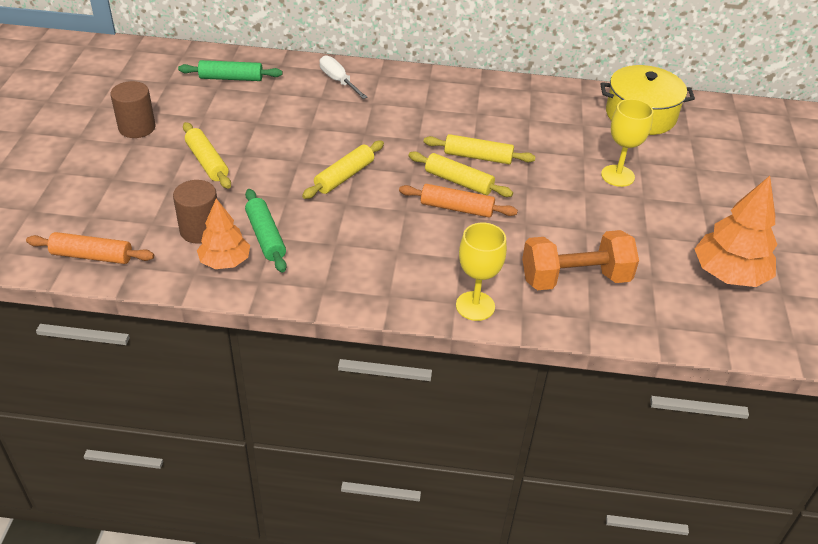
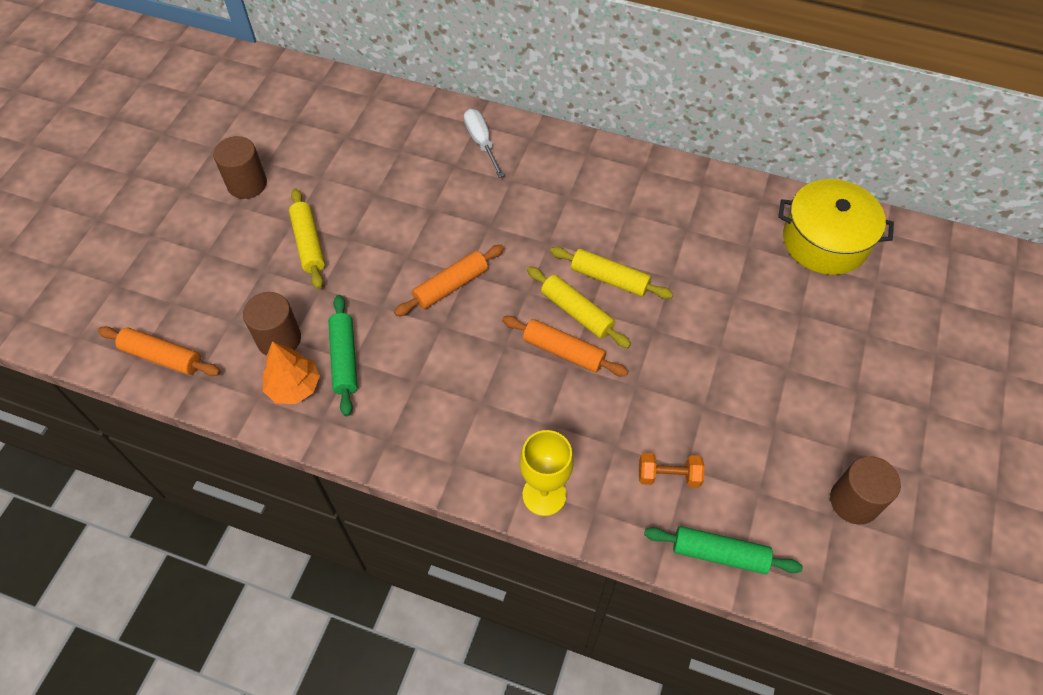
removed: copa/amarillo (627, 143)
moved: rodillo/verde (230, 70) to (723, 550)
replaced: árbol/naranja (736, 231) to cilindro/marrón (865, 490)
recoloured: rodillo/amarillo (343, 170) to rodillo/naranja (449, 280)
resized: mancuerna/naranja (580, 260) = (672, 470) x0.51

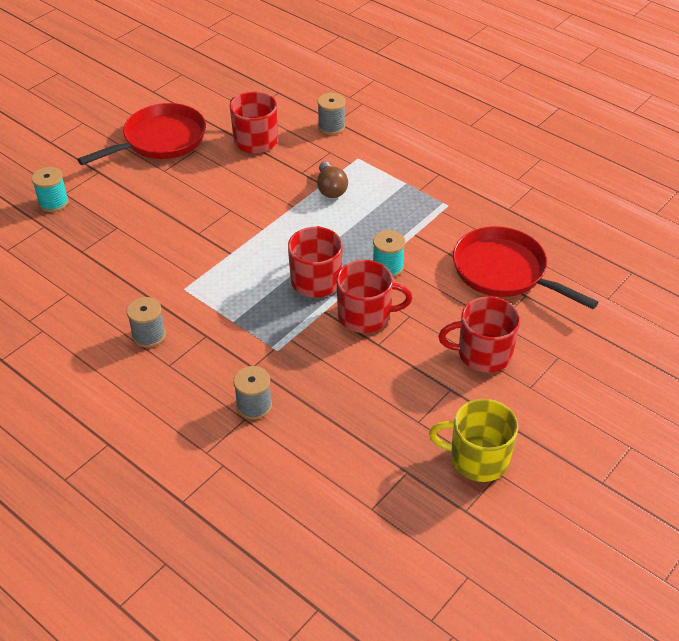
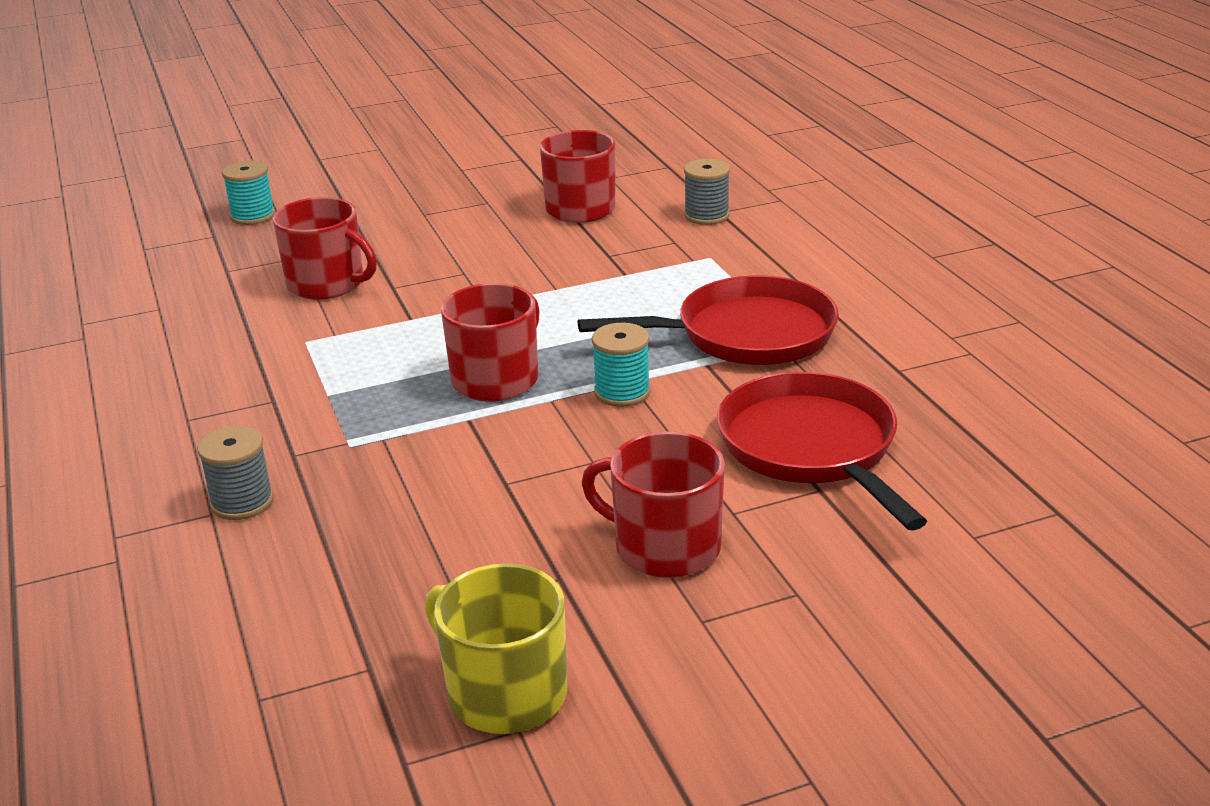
removed: carrete/gris (146, 322); bombilla/marrón (332, 180)
moved: taza/rojo (374, 296) to (325, 248); sartén/rojo (141, 134) to (708, 320)

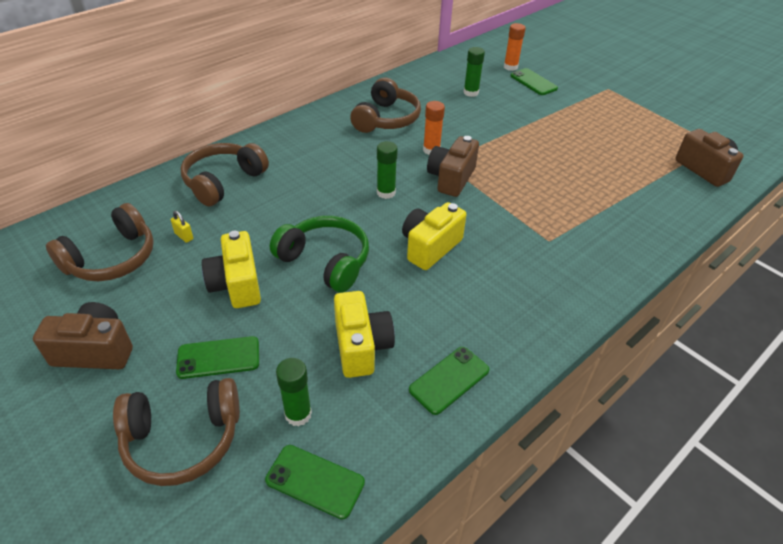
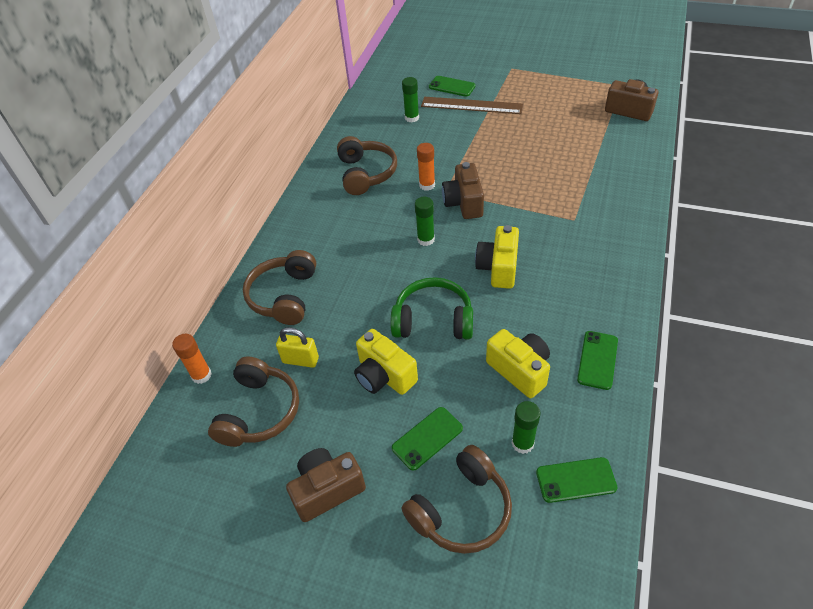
added: regla/marrón (472, 105)
moved: barra de pegamento/naranja (515, 47) to (192, 359)
resized: candado/amarillo (182, 227) = (297, 347) x1.72

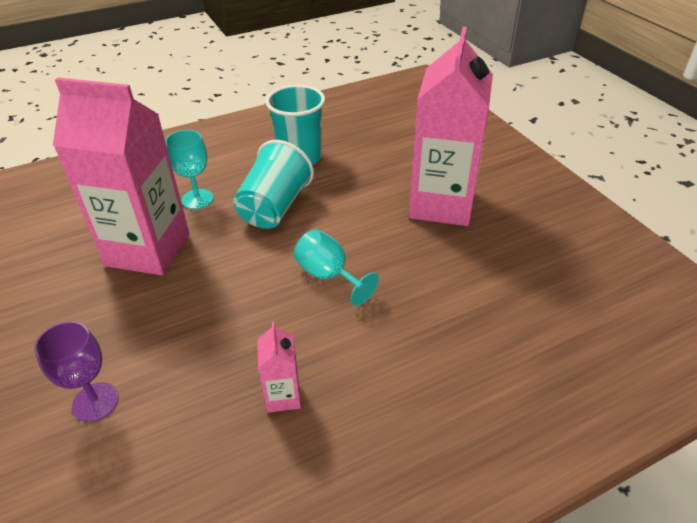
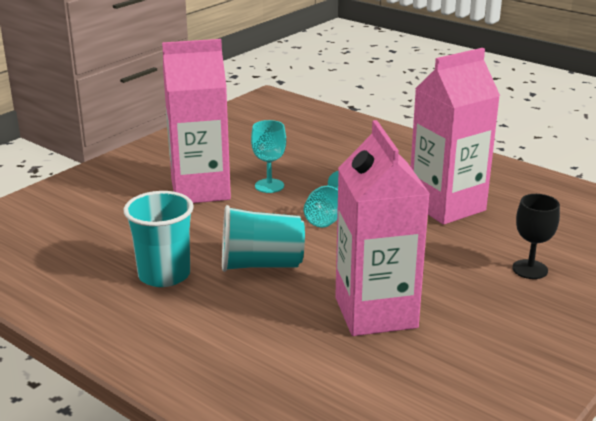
moved: copa/turquesa (189, 169) to (268, 156)
recoloured: copa/morado (76, 371) to copa/negro (536, 236)
resized: cartón de leche/rosa (279, 367) = (455, 136) x2.40

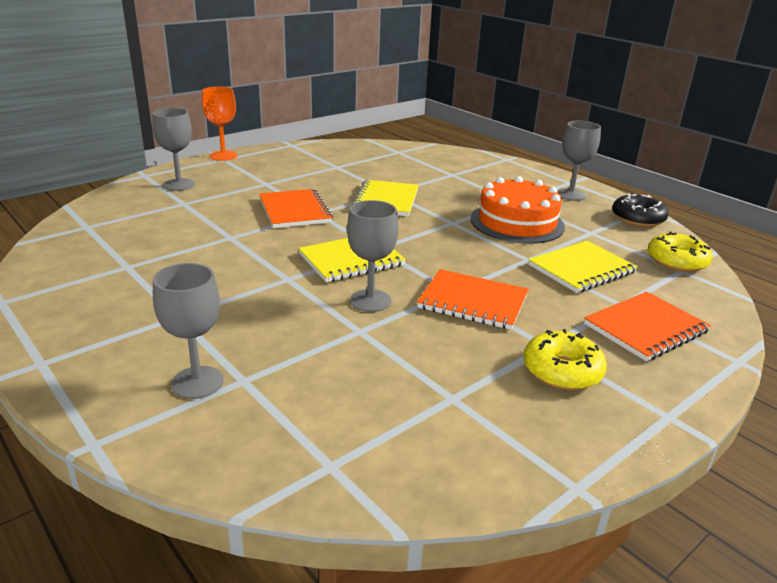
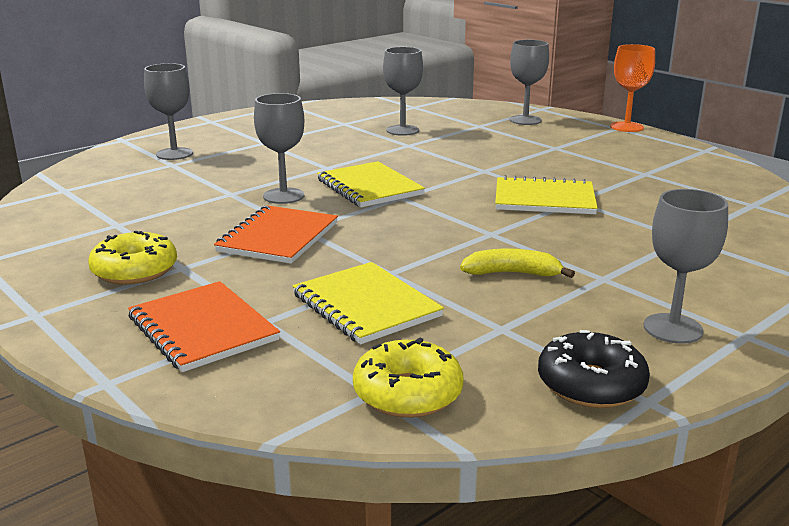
removed: cuaderno/naranja (296, 208)
added: copa/gris (403, 91)
replaced: tarta/naranja (518, 210) to plátano/amarillo (517, 263)

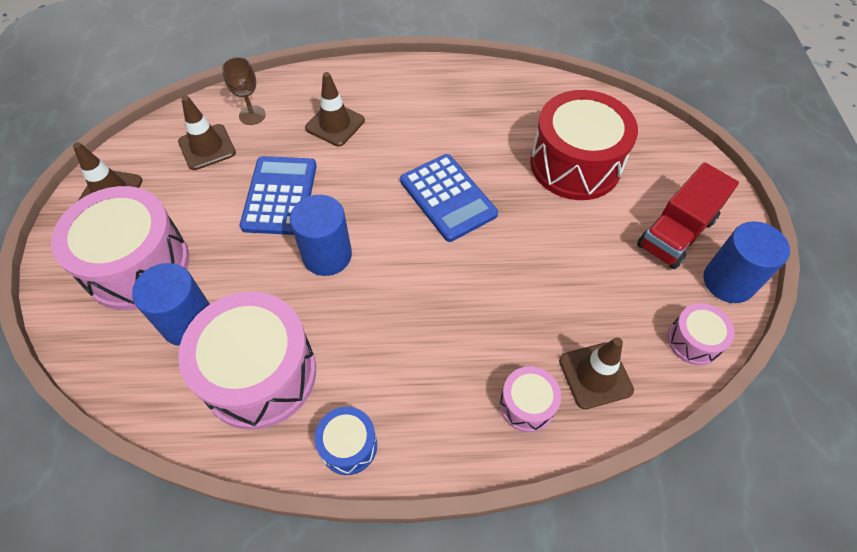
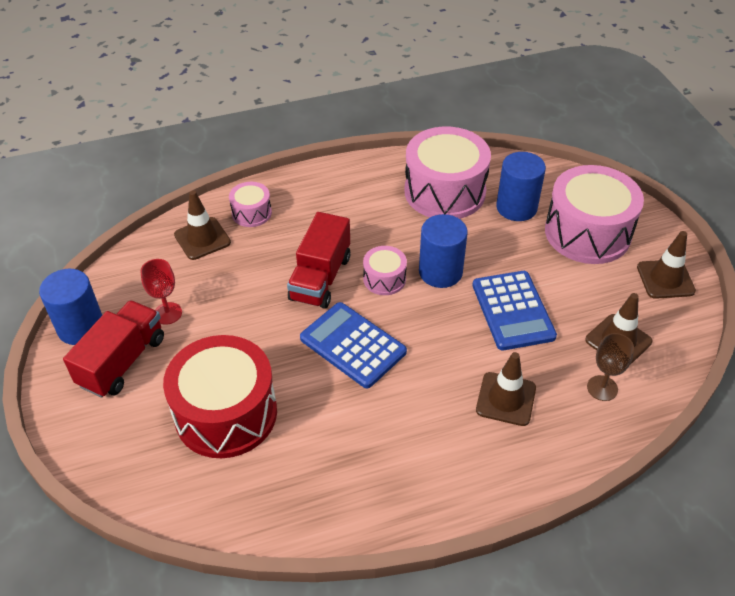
removed: tambor/azul (346, 441)
added: copa/rojo (161, 292); camión/rojo (318, 260)
moved: tambor/rosa (701, 334) to (385, 270)

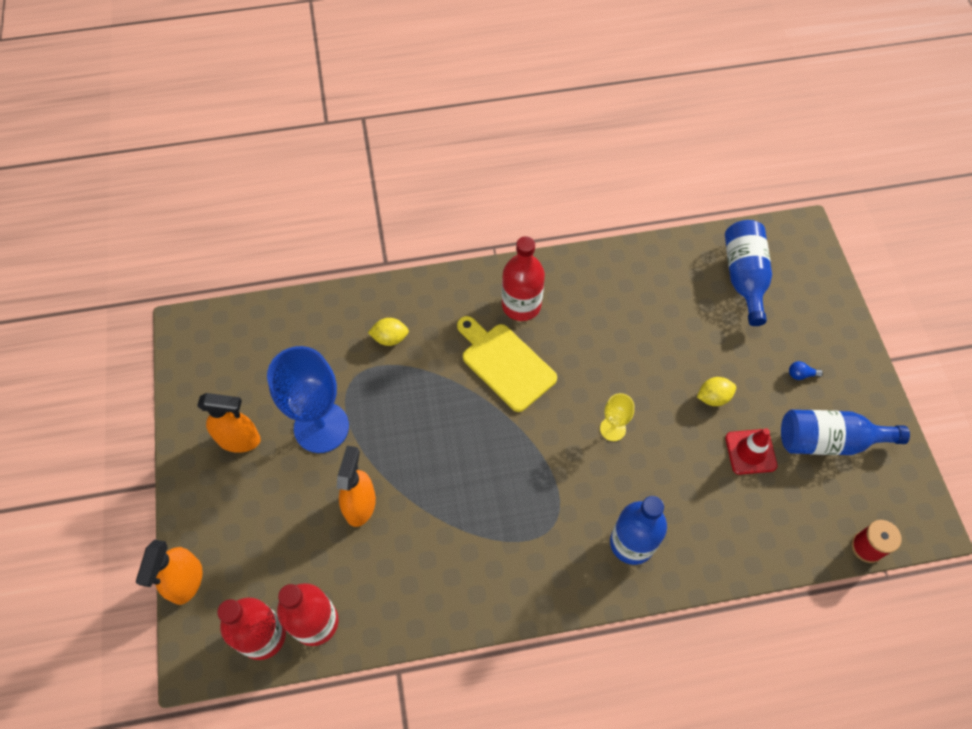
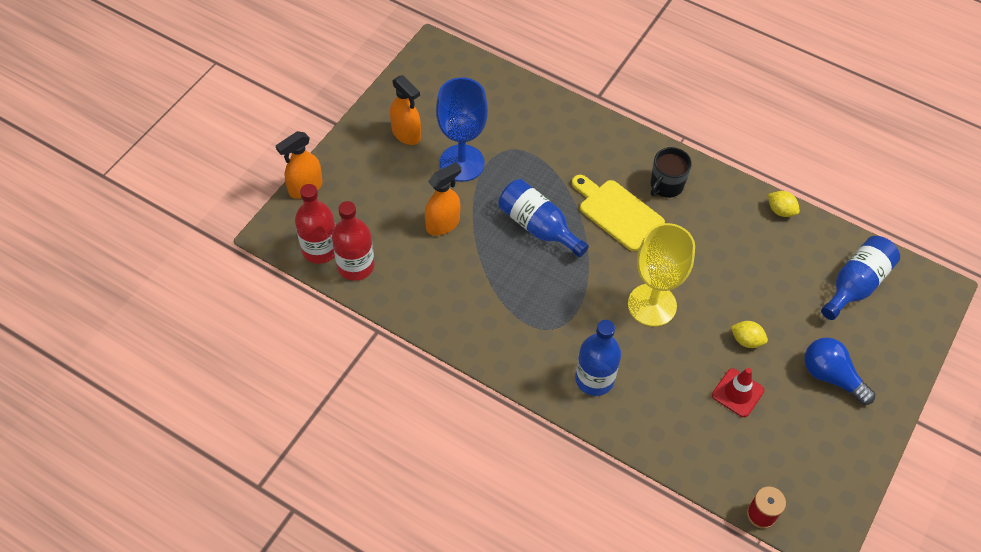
moved: botella/azul (845, 432) to (543, 218); limón/amarillo (388, 332) to (784, 204)
replaced: botella/rojo (523, 278) to taza/negro (671, 172)
turned: tabla de cortar/amarillo (507, 364) = (618, 213) 45 degrees counterclockwise
resized: copa/amarillo (617, 417) = (661, 275) x2.12; bombilla/azul (806, 370) = (839, 371) x2.41

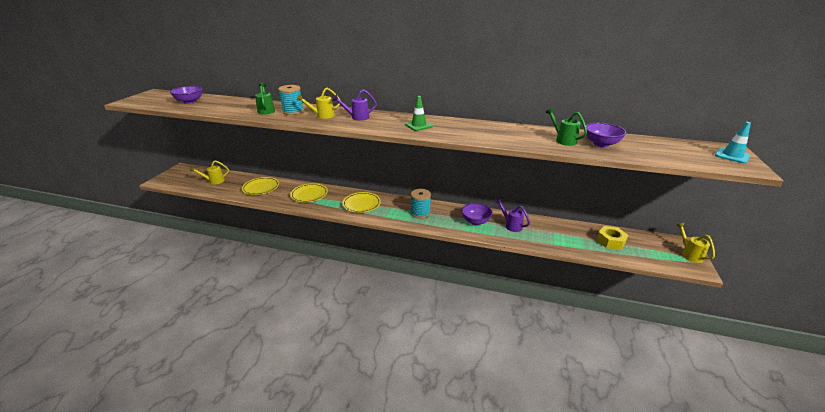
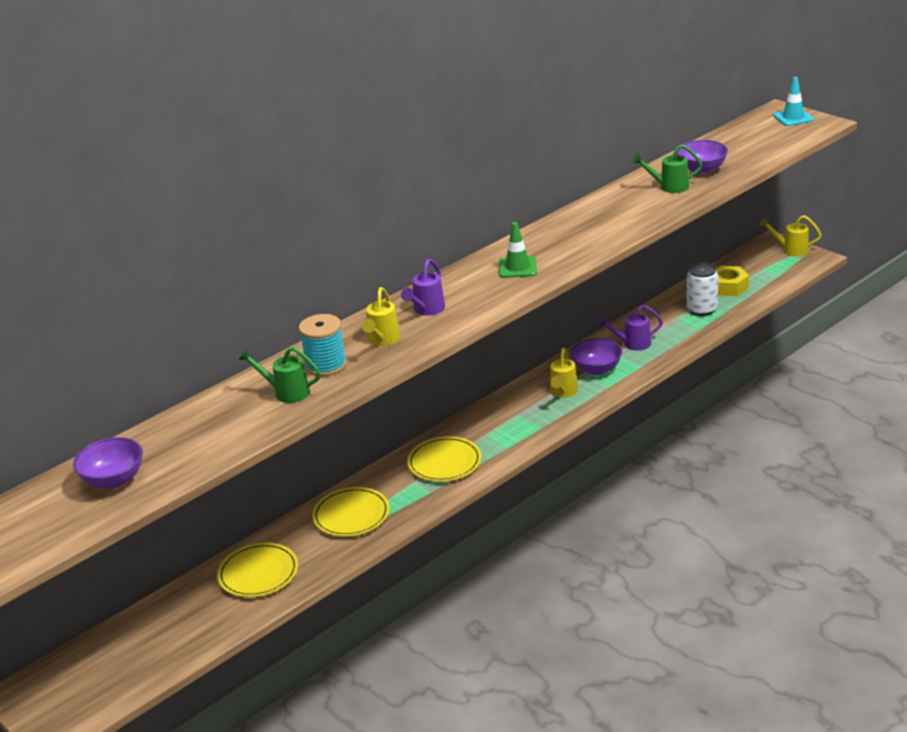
removed: carrete/turquesa (421, 204)
added: lata/blanco (702, 289)
moved: regadera/amarillo (209, 172) to (564, 373)

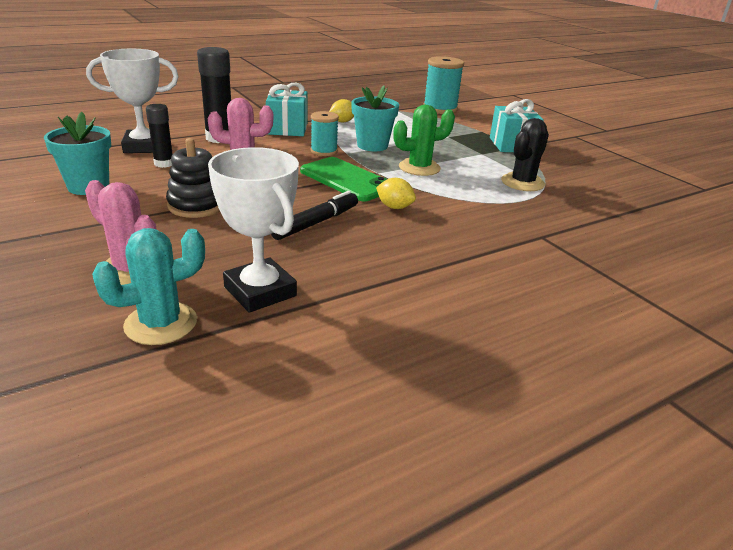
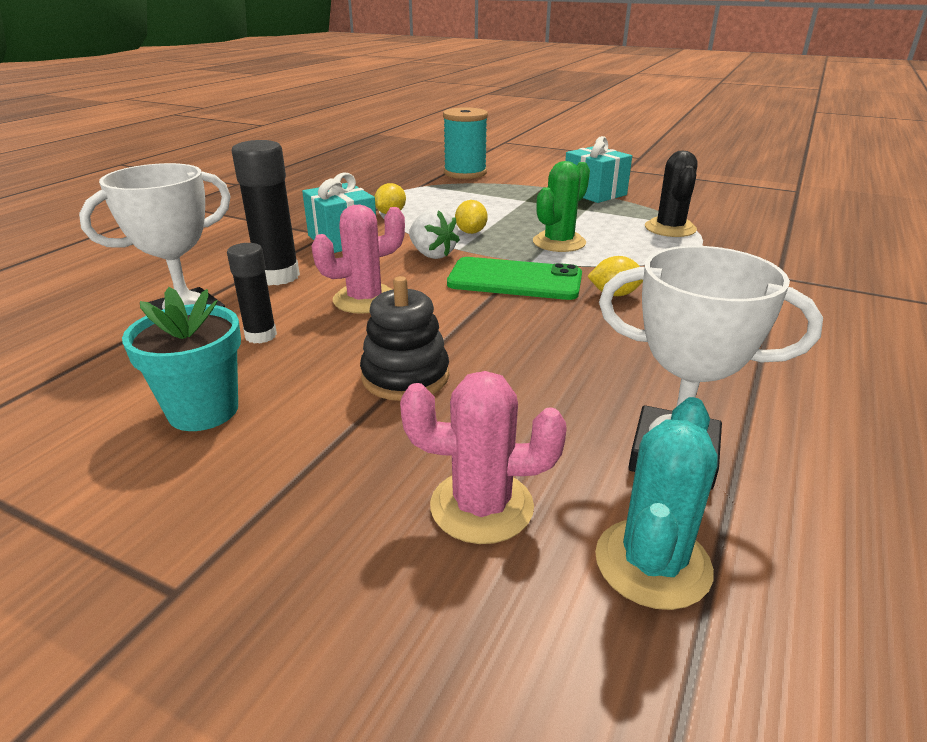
removed: rotulador/negro (314, 215)
replaced: carrete/turquesa (325, 133) to fresa/blanco (434, 233); maceta/turquesa (375, 118) to limón/amarillo (471, 217)

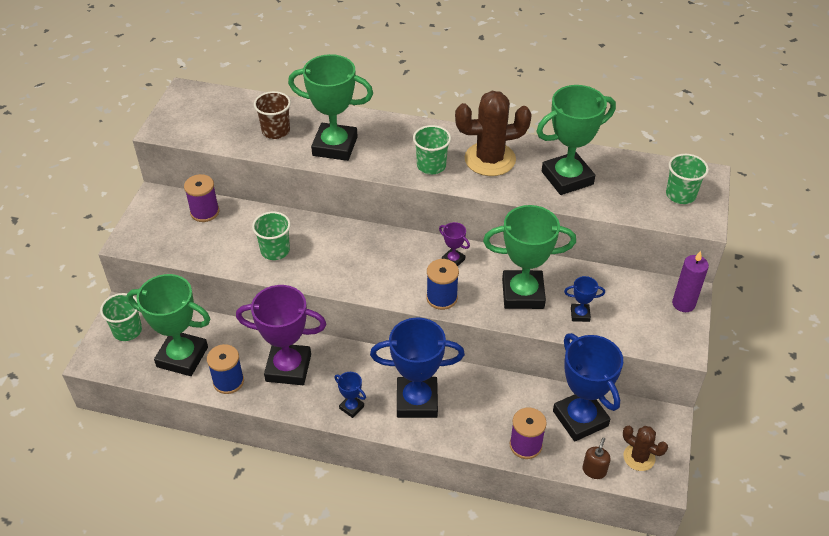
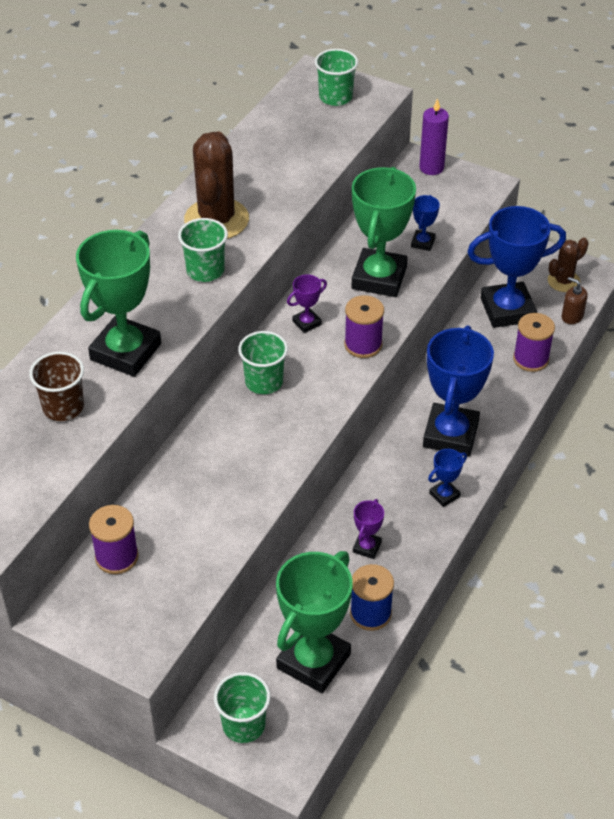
removed: trofeo/verde (576, 140)
moved: vaso/verde (271, 235) to (263, 362)
recoloured: carrete/azul (442, 284) to carrete/morado (364, 326)
resized: trofeo/morado (281, 335) = (368, 529) x0.45

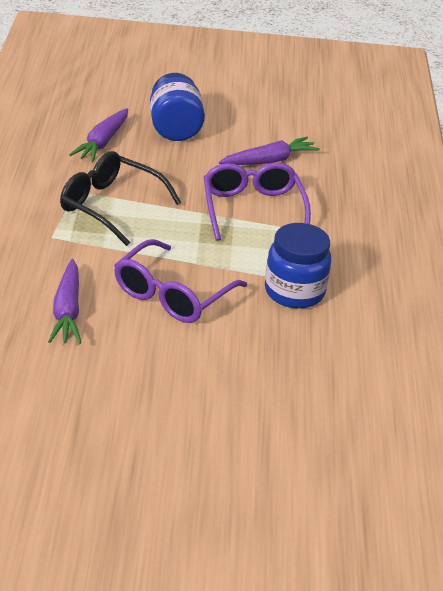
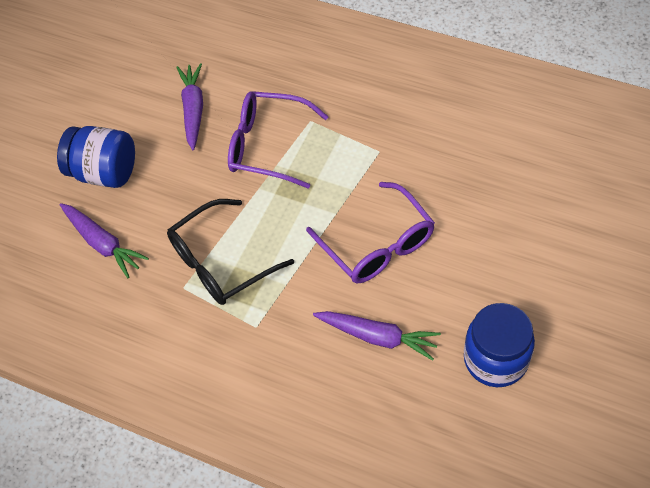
moved: tarro/azul (298, 266) to (499, 345)

